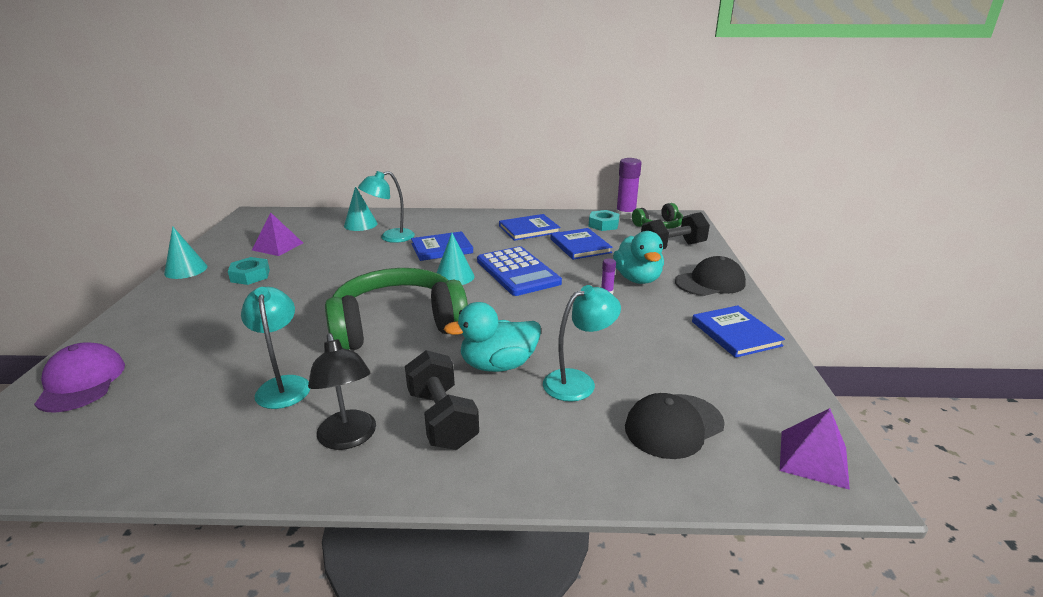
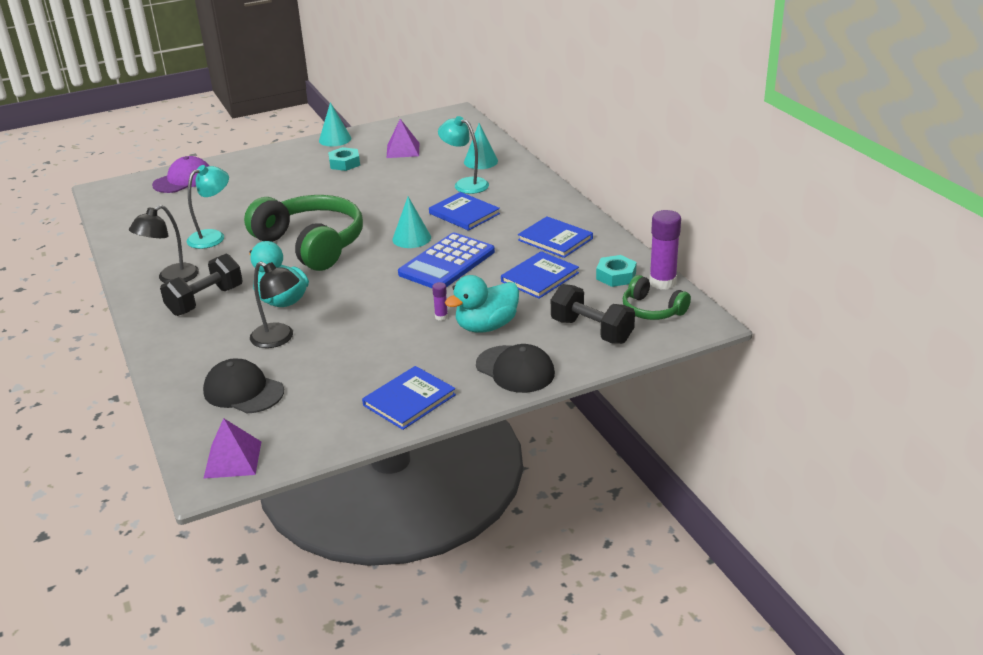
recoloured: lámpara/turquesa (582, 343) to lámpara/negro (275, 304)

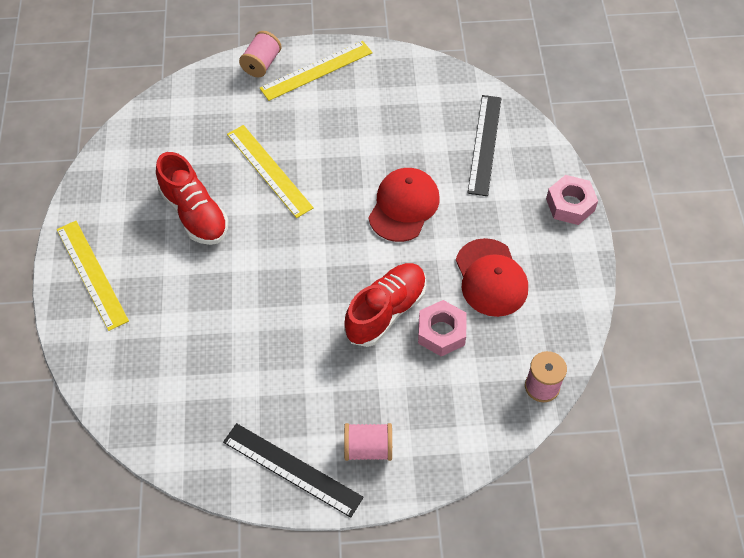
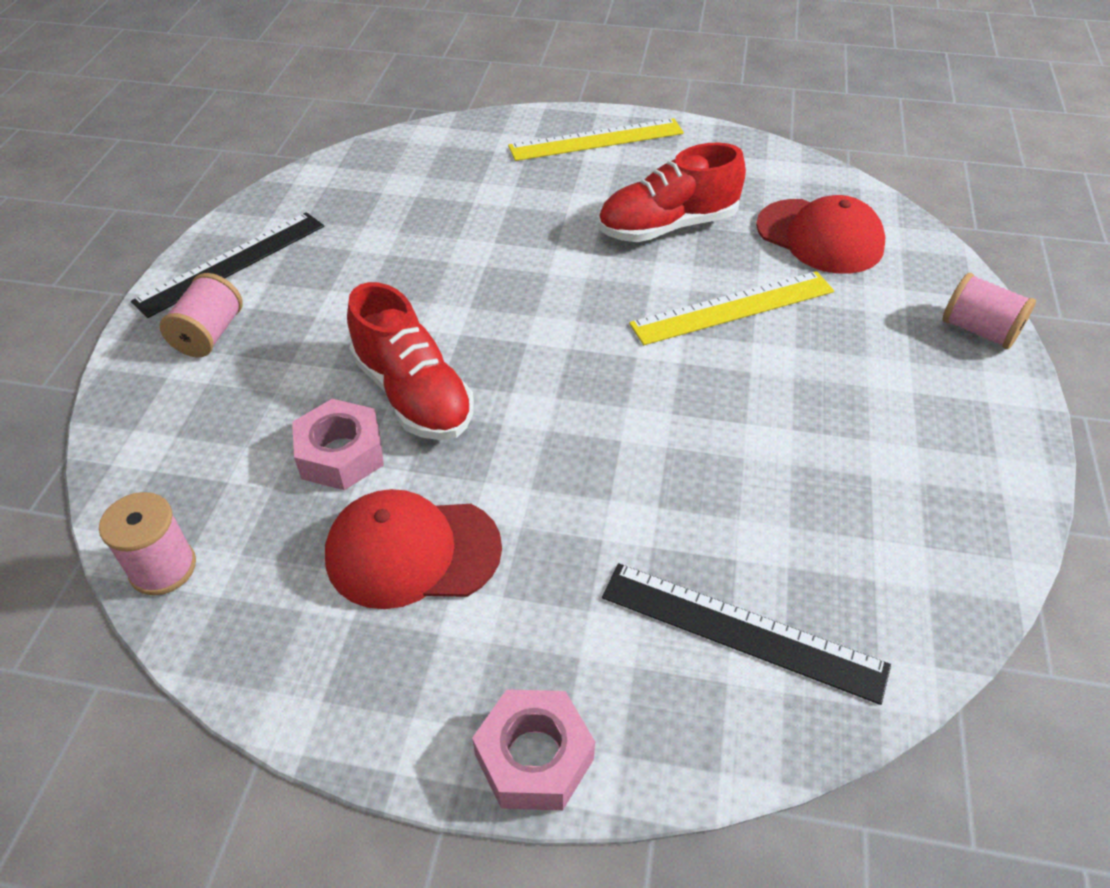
removed: regla/amarillo (316, 71)
moved: gorra/rojo (404, 205) to (820, 234)

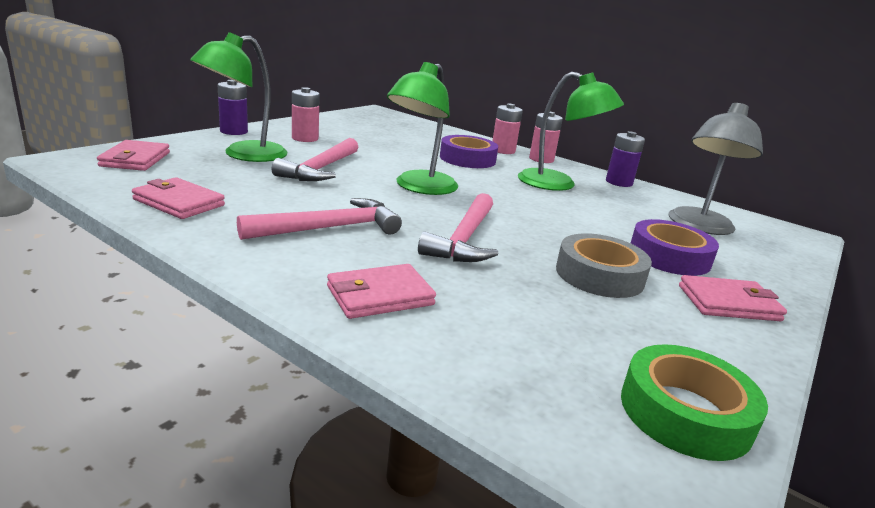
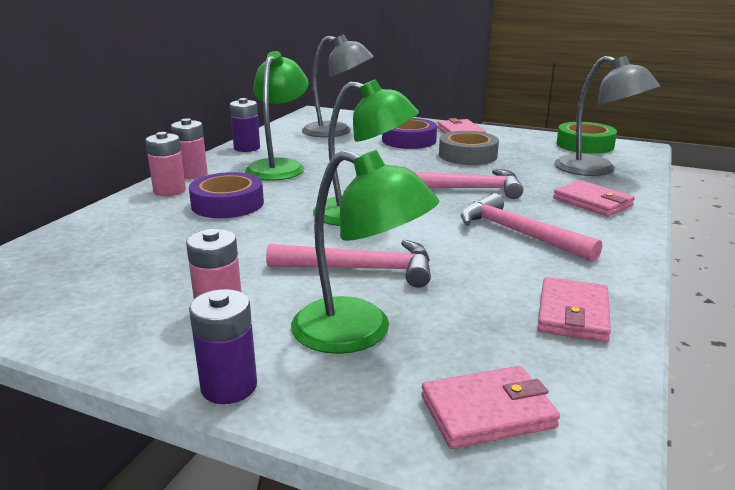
added: lámpara/gris (607, 116)

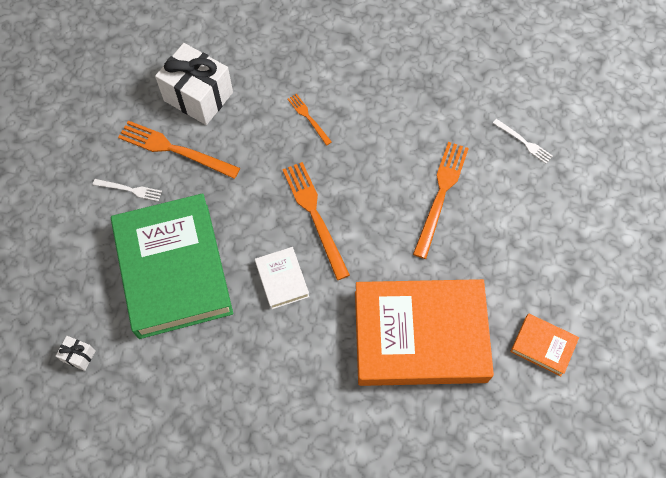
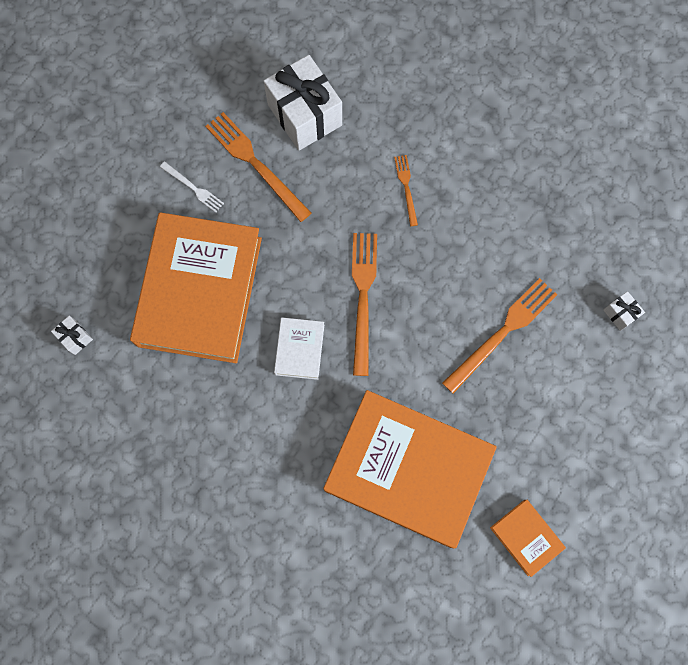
replaced: tenedor/blanco (523, 141) to regalo/blanco (624, 311)
recoloured: libro/verde (172, 266) to libro/naranja (196, 287)

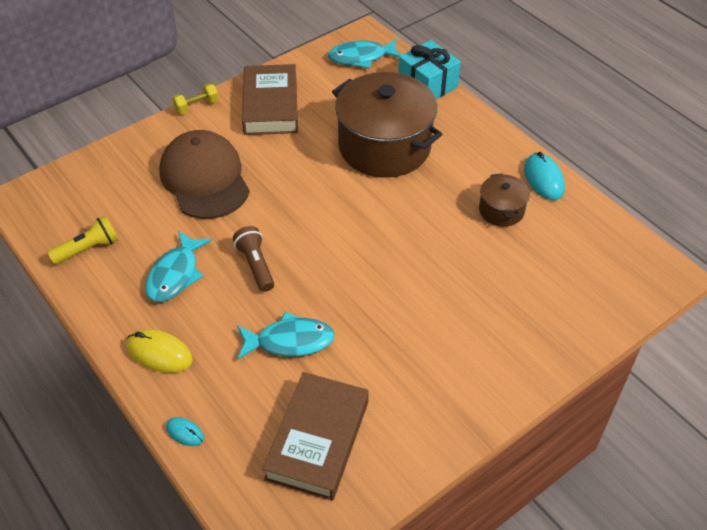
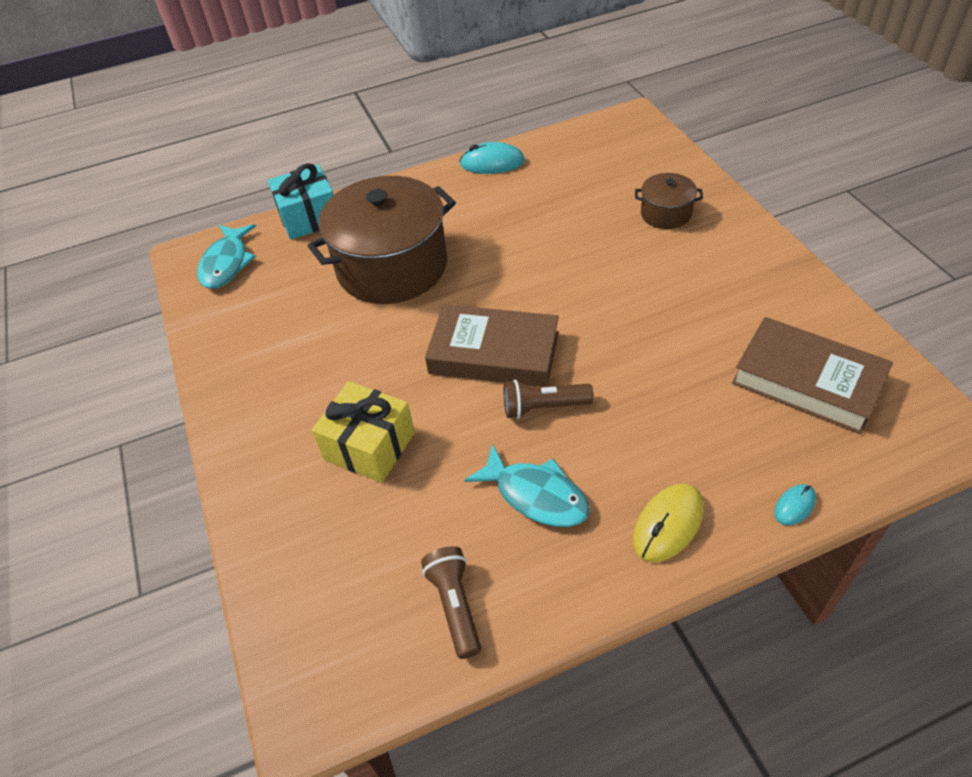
removed: mancuerna/amarillo (195, 98); pez/turquesa (286, 336)
moved: libro/marrón (270, 99) to (492, 345); olla/marrón (504, 200) to (669, 201)
replaced: gorra/marrón (204, 174) to regalo/amarillo (363, 432)
recoloured: lámpara de mano/amarillo (82, 240) to lámpara de mano/marrón (451, 602)

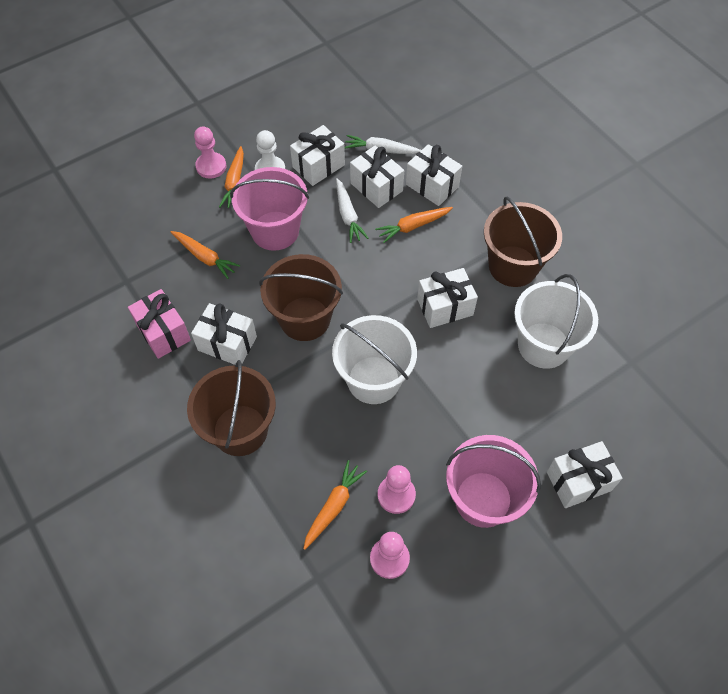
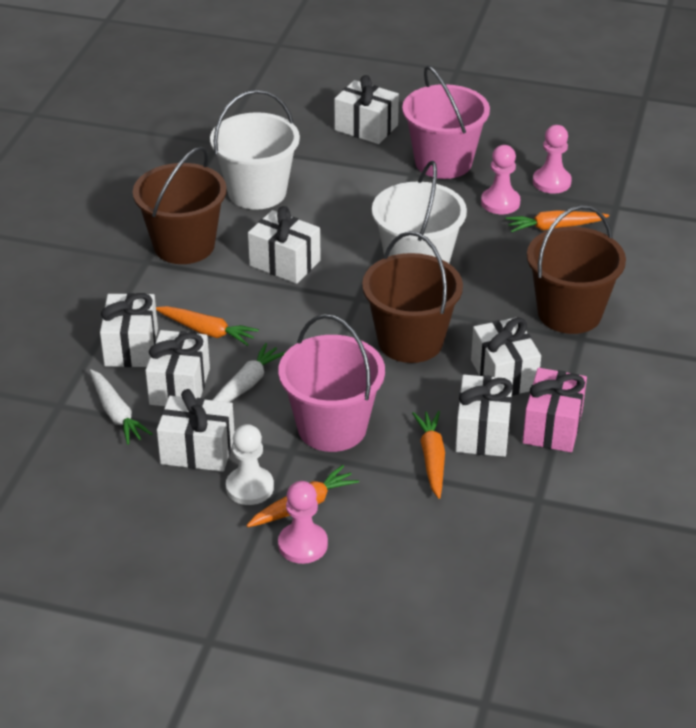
added: regalo/blanco (484, 416)

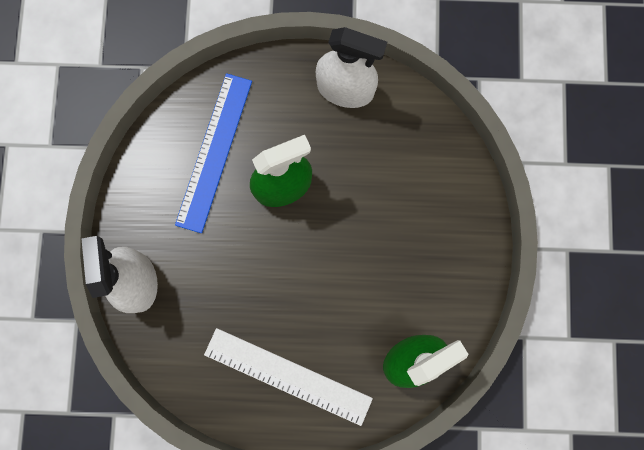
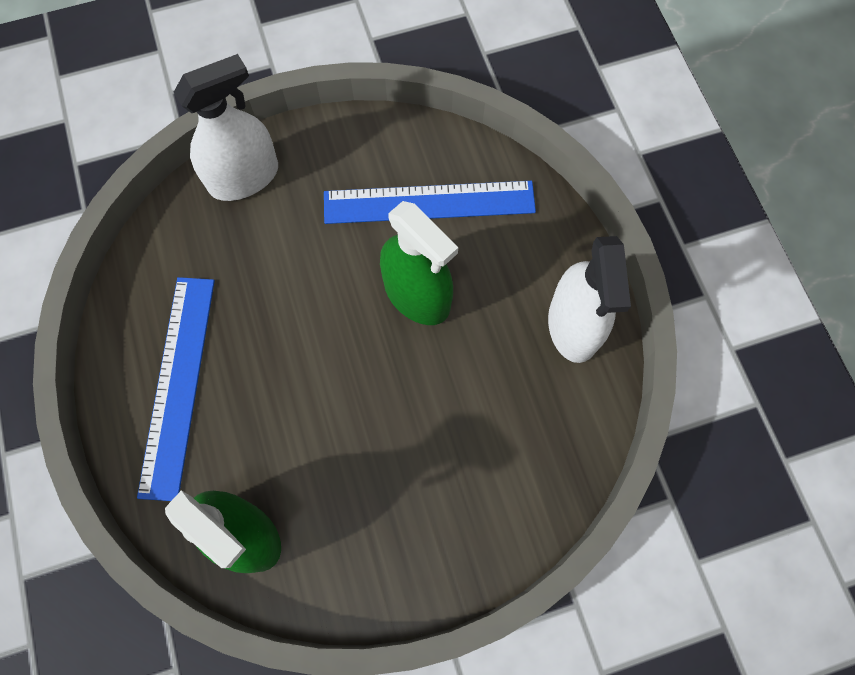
recoloured: regla/blanco (288, 377) to regla/azul (176, 389)

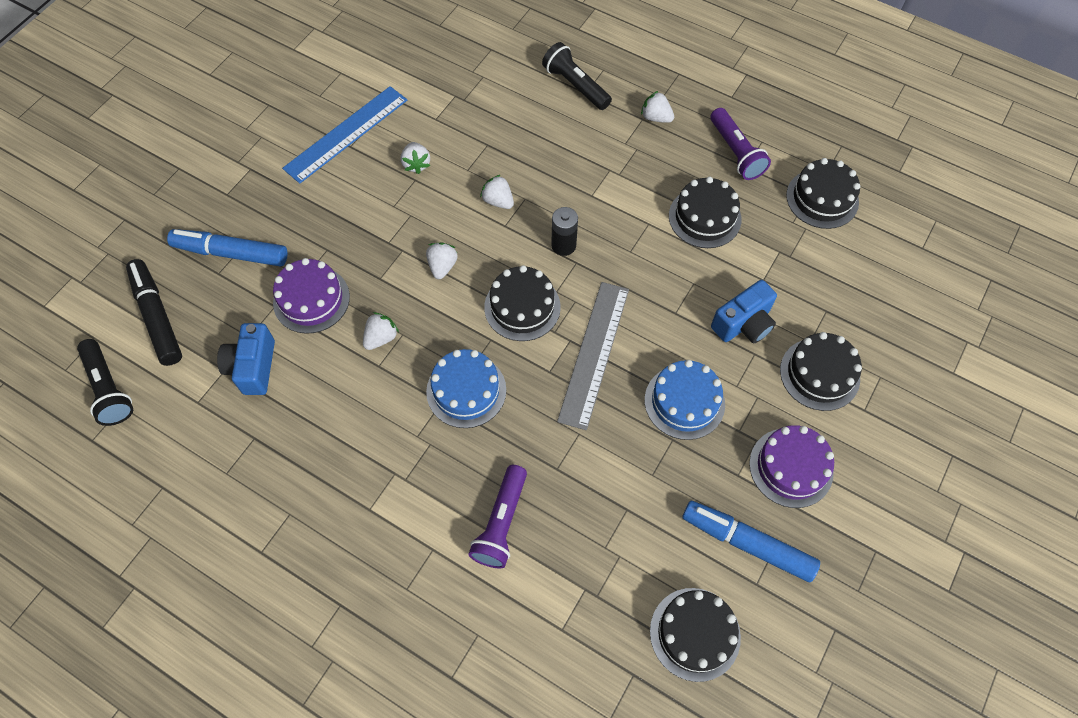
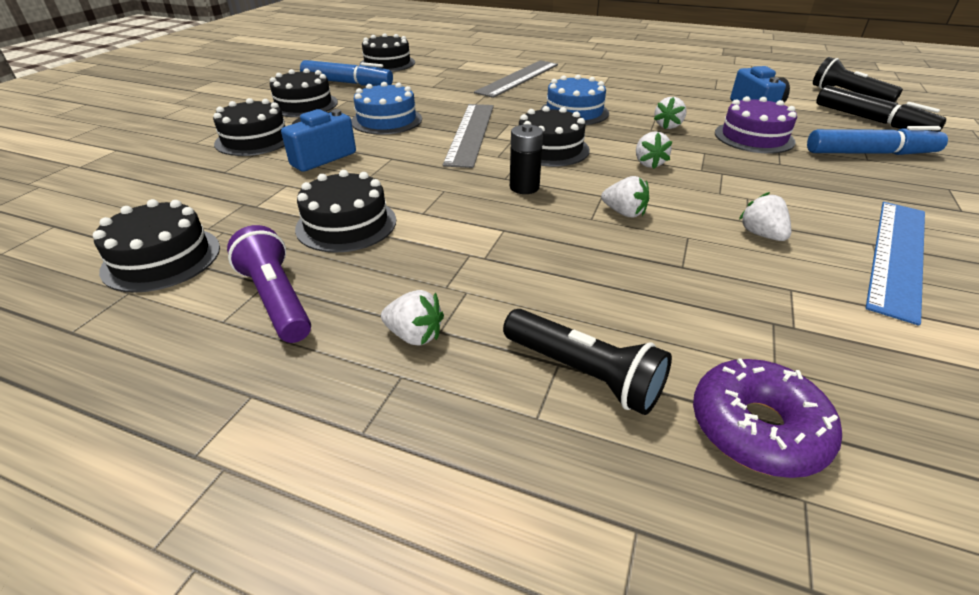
added: rosquilla/morado (767, 418)
replaced: lámpara de mano/morado (497, 517) to regla/gris (516, 79)
recoloured: tarta/morado (791, 466) to tarta/negro (304, 92)

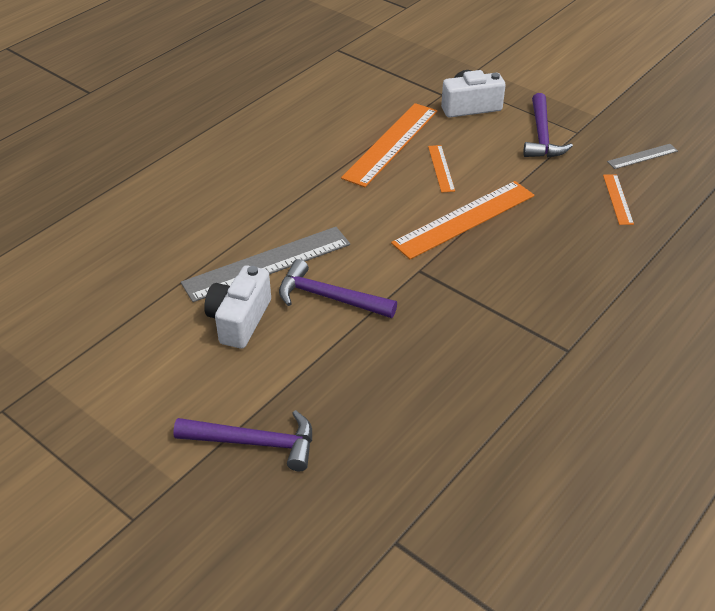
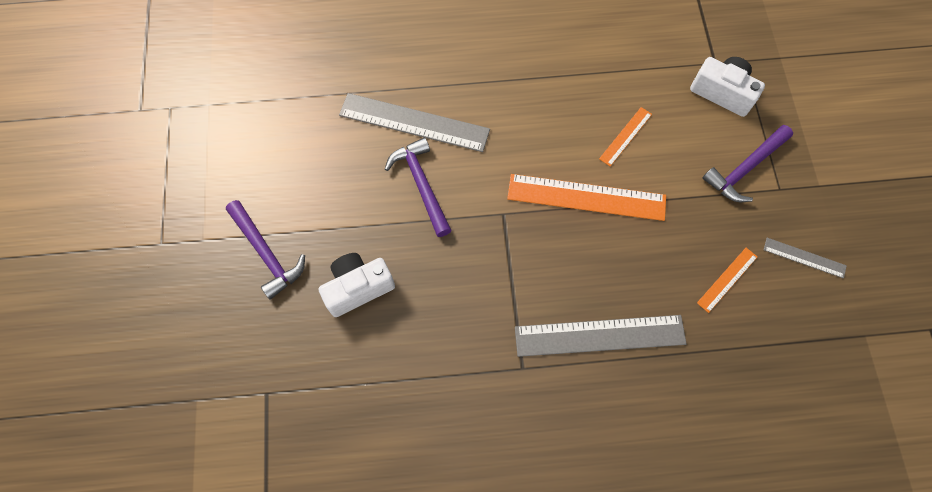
removed: regla/naranja (389, 145)
added: regla/gris (601, 336)
moved: cámara/blanco (237, 307) to (357, 285)

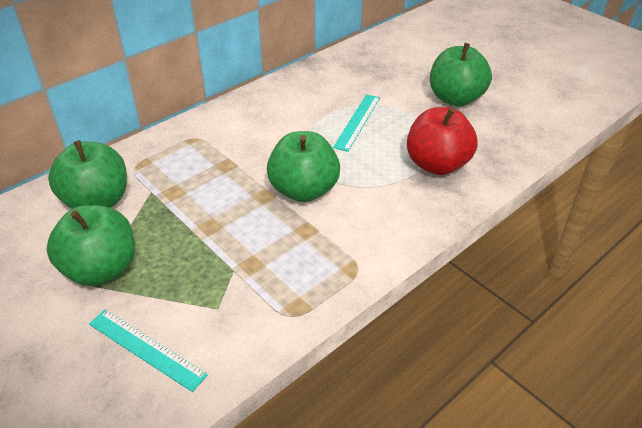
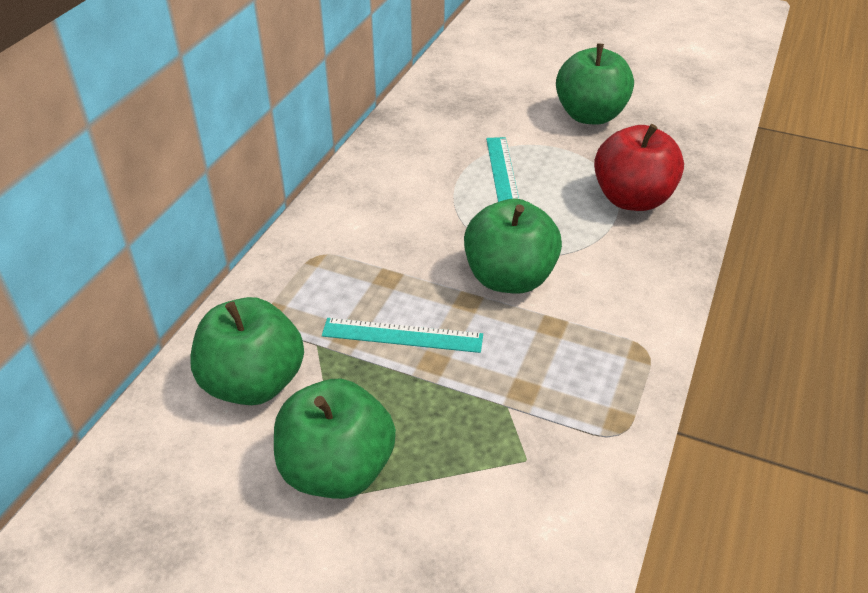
moved: regla/turquesa (148, 351) to (402, 335)

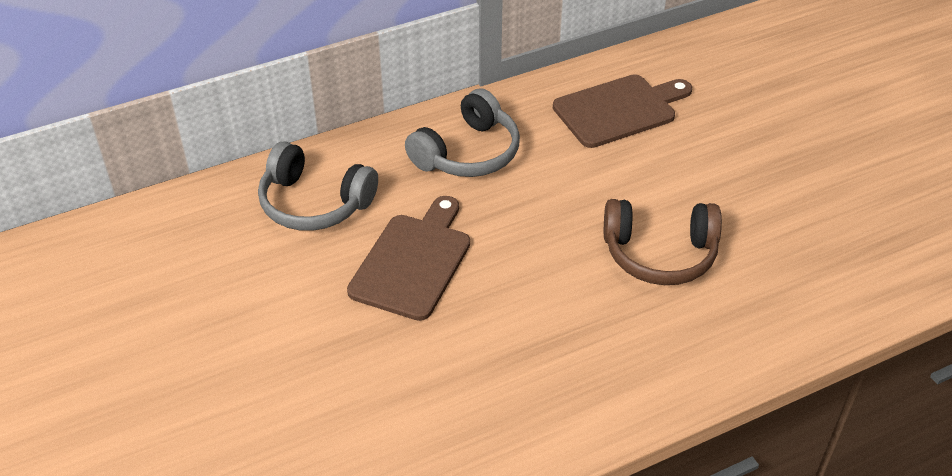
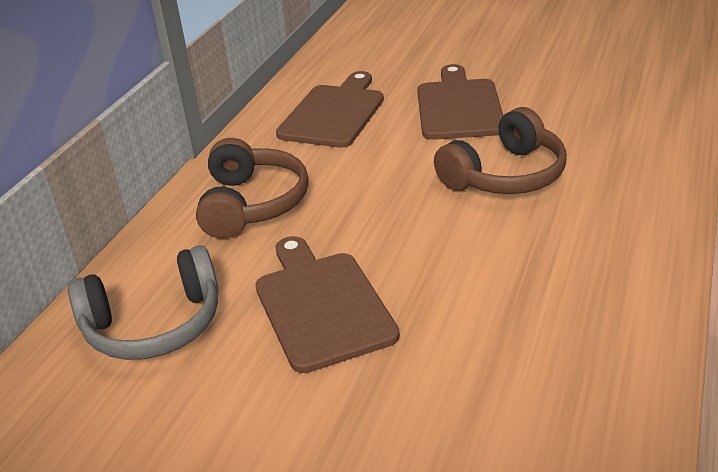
added: tabla de cortar/marrón (460, 102)
recoloured: auriculares/gris (462, 132) to auriculares/marrón (252, 188)

